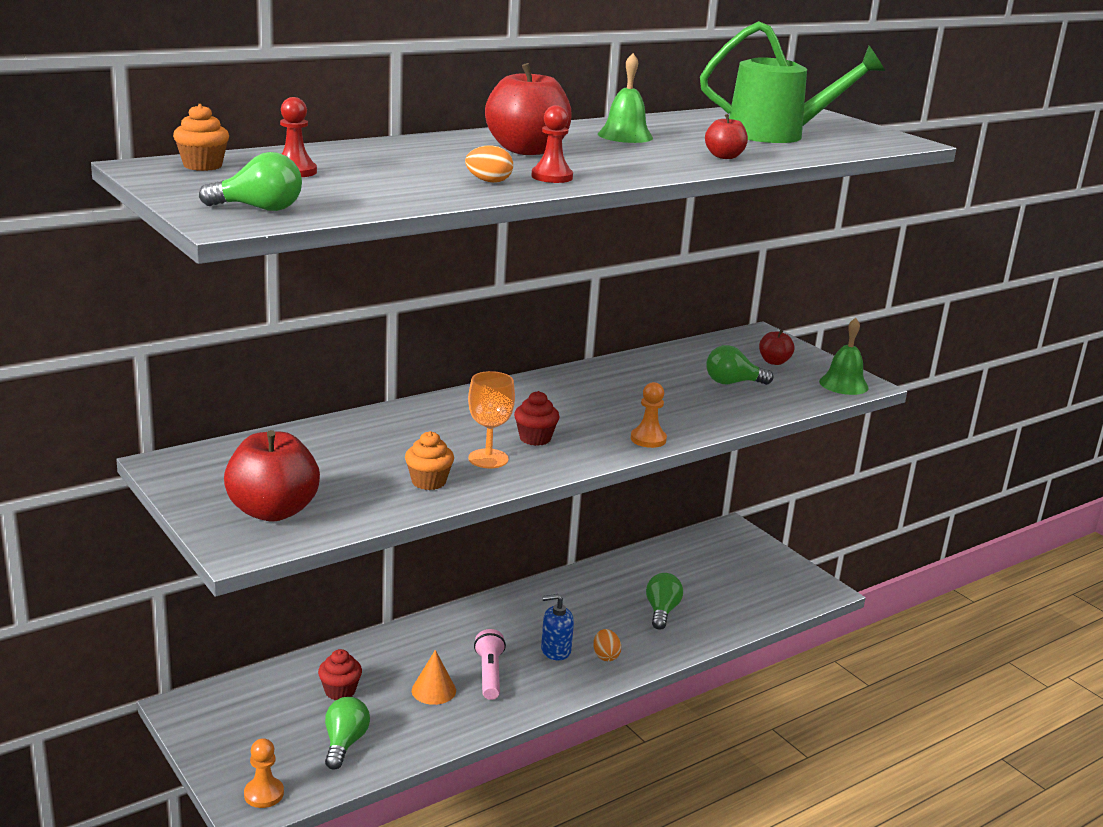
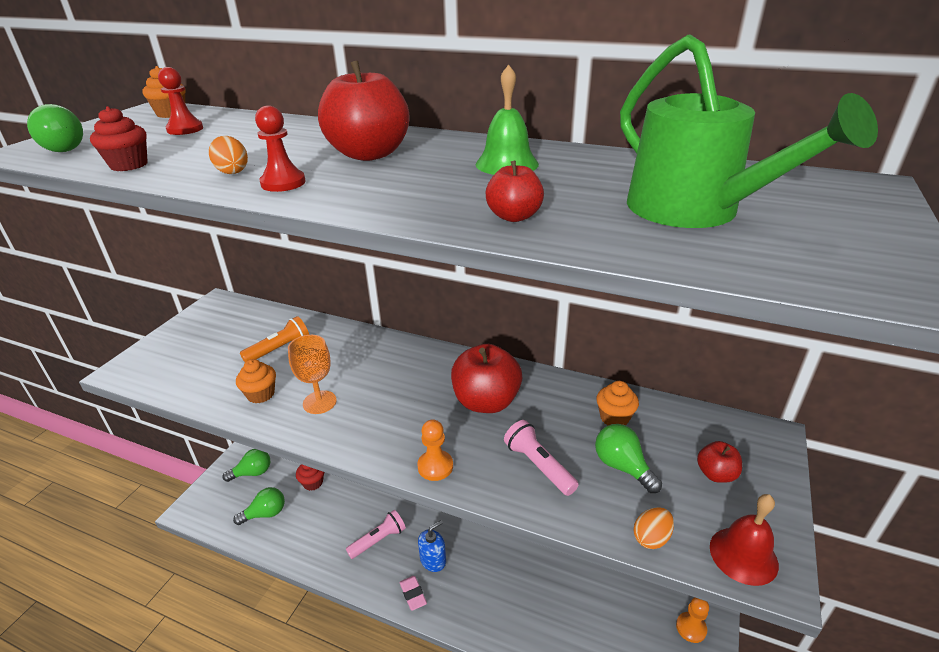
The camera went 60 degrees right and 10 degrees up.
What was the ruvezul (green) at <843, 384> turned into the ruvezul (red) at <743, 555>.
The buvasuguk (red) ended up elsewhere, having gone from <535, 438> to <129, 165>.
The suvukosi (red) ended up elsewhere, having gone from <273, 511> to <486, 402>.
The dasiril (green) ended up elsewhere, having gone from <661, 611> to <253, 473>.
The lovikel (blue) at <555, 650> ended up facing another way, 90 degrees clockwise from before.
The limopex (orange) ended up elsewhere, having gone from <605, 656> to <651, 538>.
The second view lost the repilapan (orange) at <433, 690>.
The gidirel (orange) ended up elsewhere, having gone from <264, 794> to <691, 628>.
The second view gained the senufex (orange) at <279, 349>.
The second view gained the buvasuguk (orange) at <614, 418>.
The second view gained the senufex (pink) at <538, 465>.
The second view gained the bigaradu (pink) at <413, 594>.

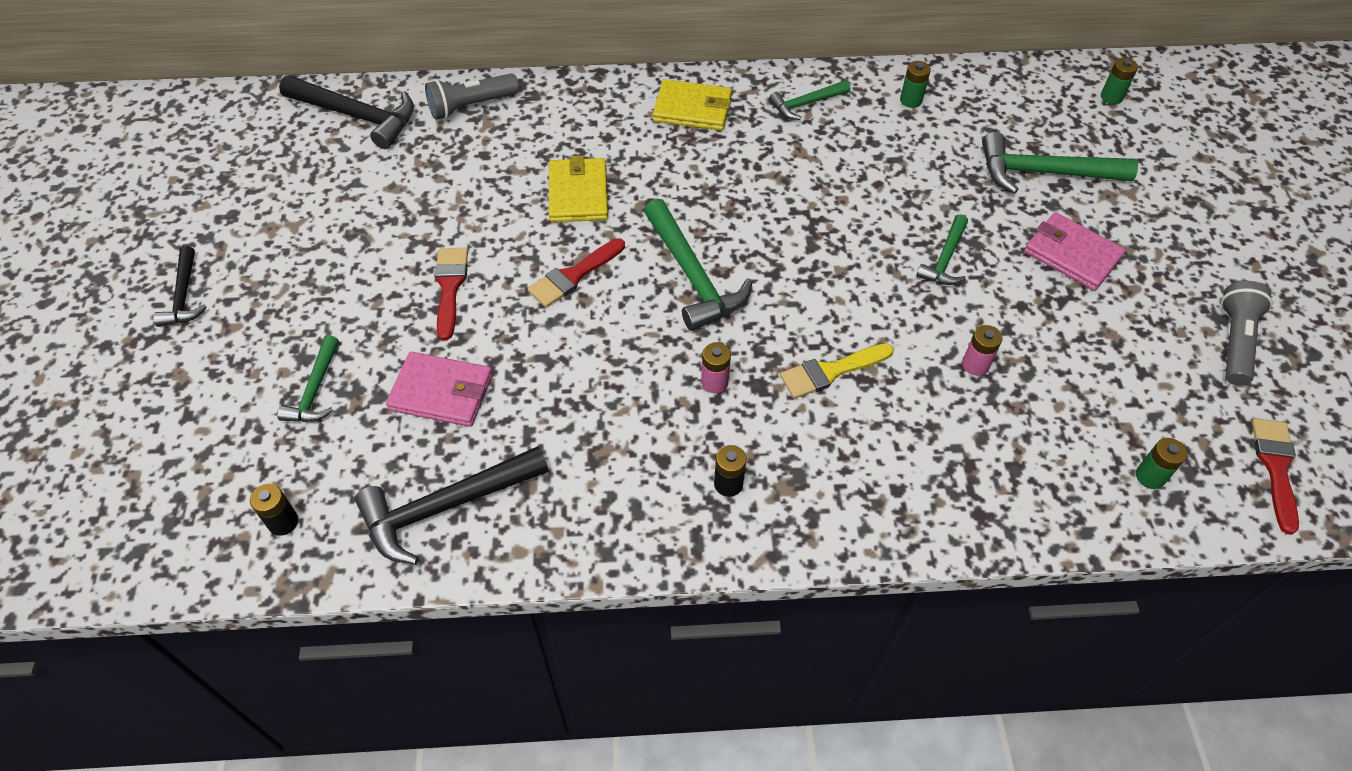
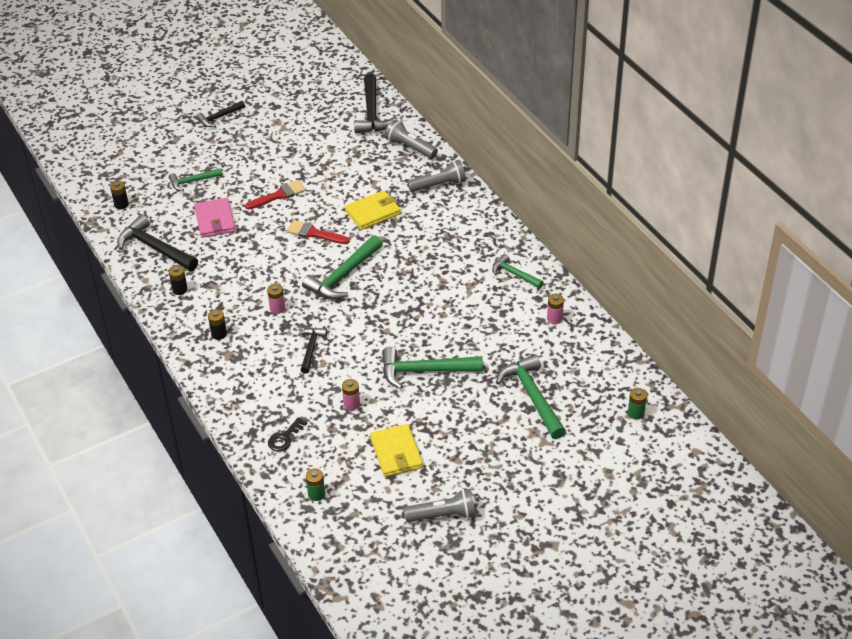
The camera went 65 degrees right and 10 degrees down.
What was the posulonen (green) at <910, 100> turned into the posulonen (pink) at <554, 318>.
The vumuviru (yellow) ended up elsewhere, having gone from <692, 109> to <396, 453>.
The second view lost the vumuviru (pink) at <1071, 254>.
The size of the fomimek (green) at <945, 259> changed by a factor of 1.71.
Where the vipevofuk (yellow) stood at <830, 371>, the fomimek (black) came to stand at <311, 349>.
The second view lost the vipevofuk (red) at <1275, 467>.
The second view gained the senufex (grey) at <439, 185>.
The second view gained the posulonen (black) at <180, 290>.
The second view gained the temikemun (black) at <284, 438>.

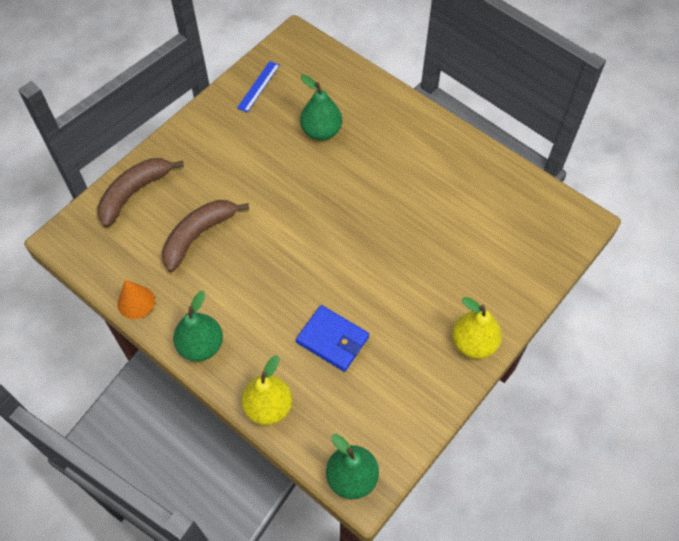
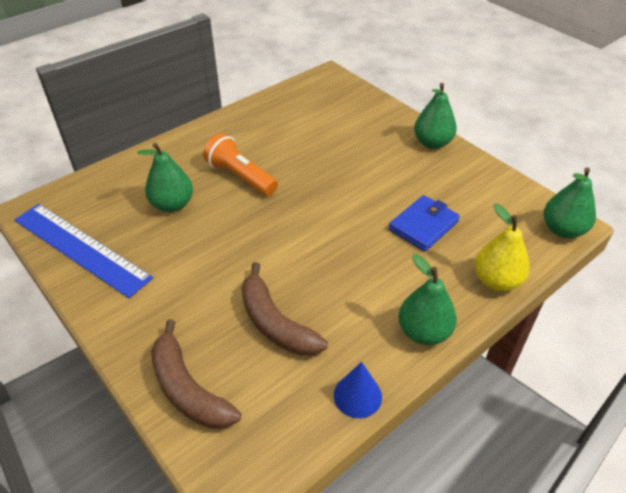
The camera went 80 degrees left and 15 degrees down.
The size of the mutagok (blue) at <258, 86> changed by a factor of 2.12.
What was the repilapan (orange) at <136, 302> turned into the repilapan (blue) at <357, 396>.
What was the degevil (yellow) at <473, 343> turned into the degevil (green) at <432, 143>.
The second view gained the senufex (orange) at <241, 177>.

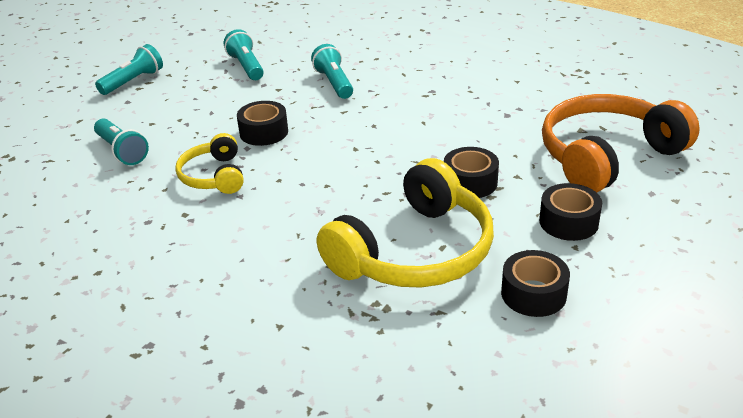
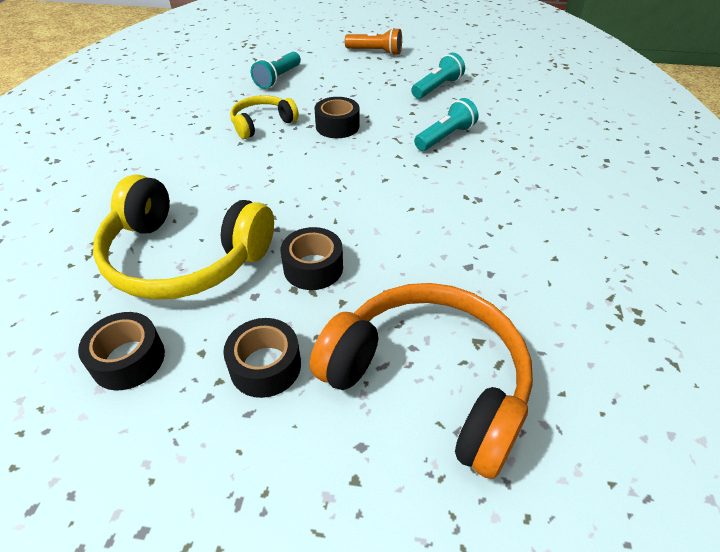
The camera went 65 degrees right and 10 degrees up.
What was the senufex (turquoise) at <133, 81> turned into the senufex (orange) at <375, 52>.

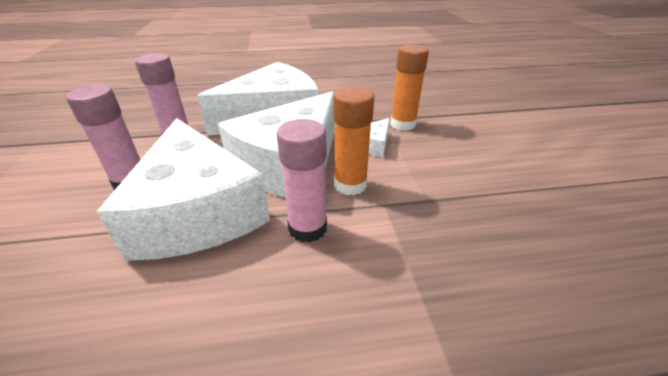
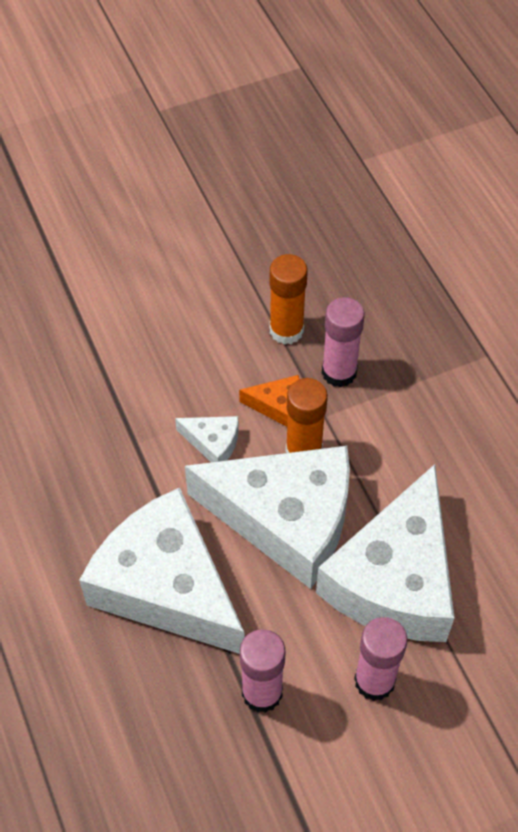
The camera went 105 degrees left and 20 degrees up.
The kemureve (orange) ended up elsewhere, having gone from <403, 124> to <286, 330>.
The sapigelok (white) at <197, 211> ended up facing another way, 150 degrees clockwise from before.
The kemureve (pink) ended up elsewhere, having gone from <307, 228> to <339, 372>.
The second view gained the sapigelok (orange) at <278, 406>.

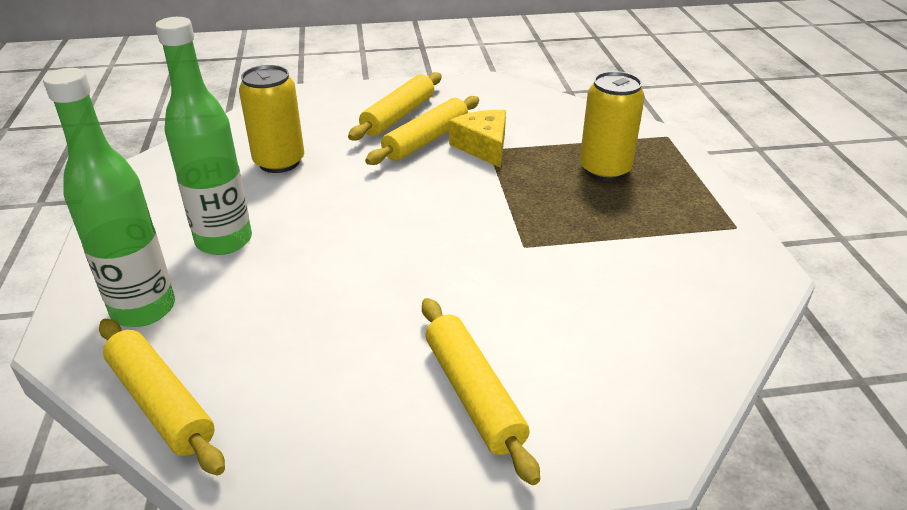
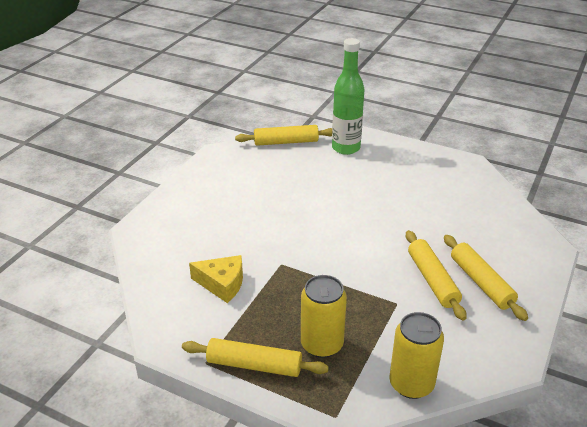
The camera went 125 degrees right and 0 degrees up.
The second view lost the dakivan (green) at <224, 241>.
The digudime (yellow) ended up elsewhere, having gone from <279, 162> to <411, 384>.
The sapigelok (yellow) ended up elsewhere, having gone from <483, 147> to <222, 284>.
The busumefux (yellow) ended up elsewhere, having gone from <473, 394> to <254, 365>.

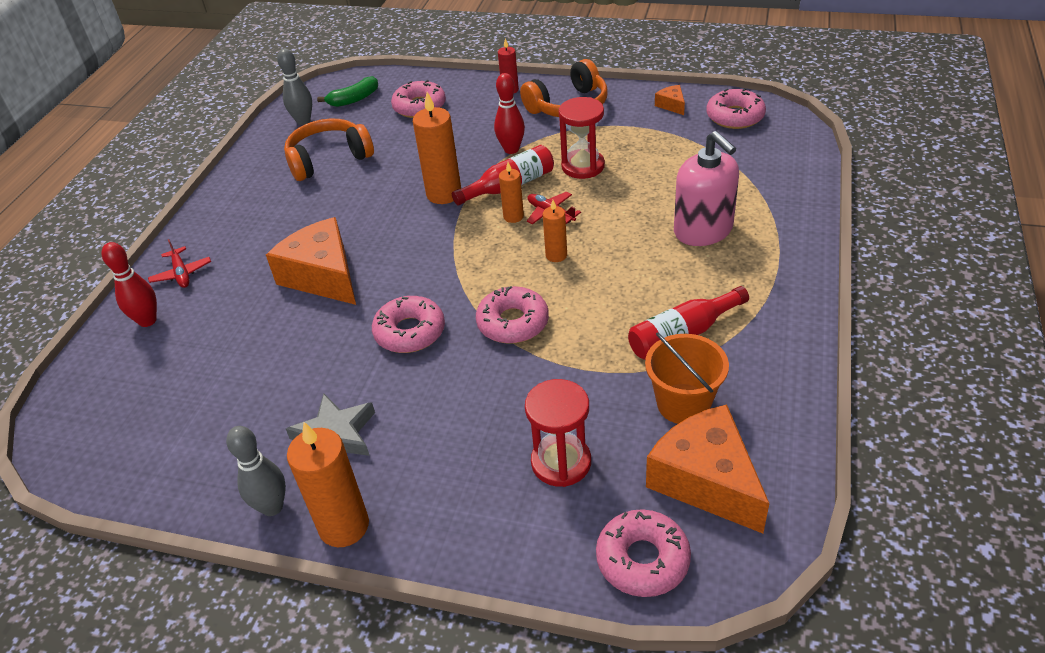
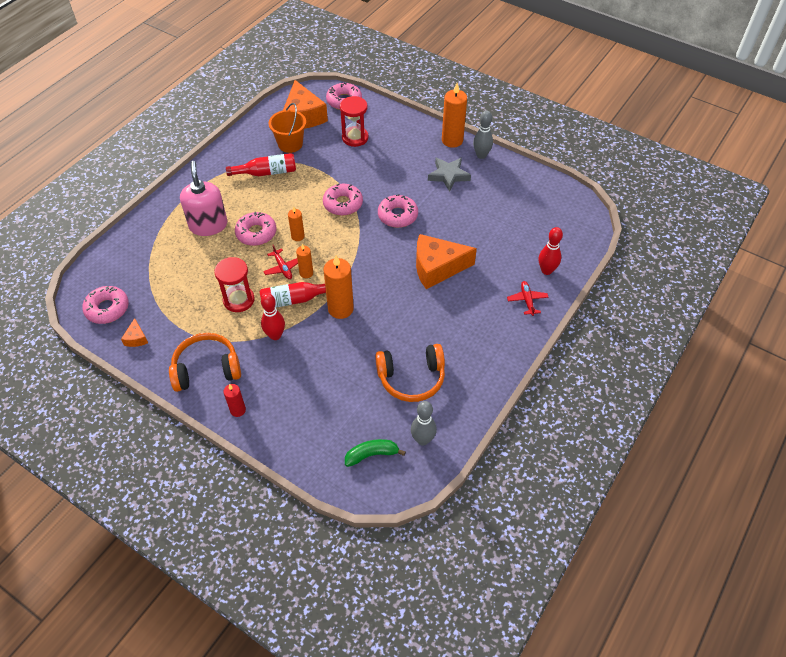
The camera went 165 degrees left and 10 degrees up.
The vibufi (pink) ended up elsewhere, having gone from <419, 107> to <256, 233>.
The sapigelok (orange) at <323, 276> ended up facing another way, 105 degrees clockwise from before.

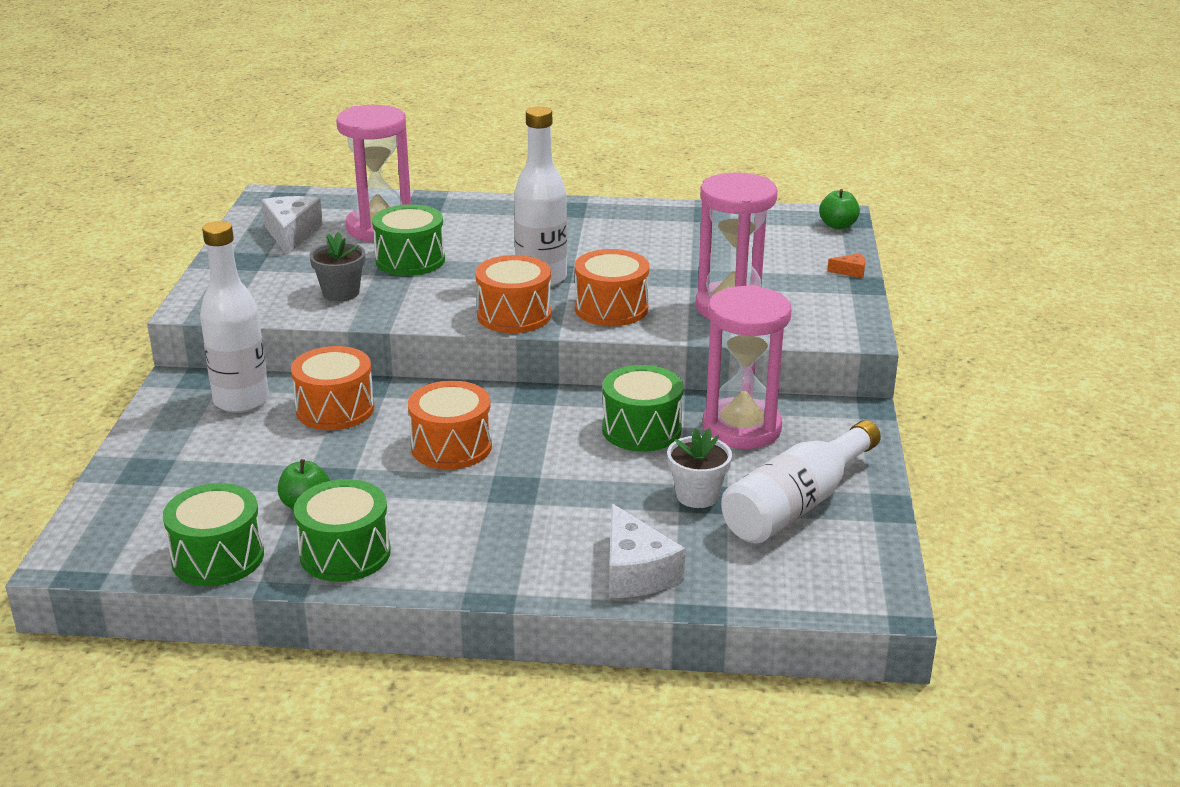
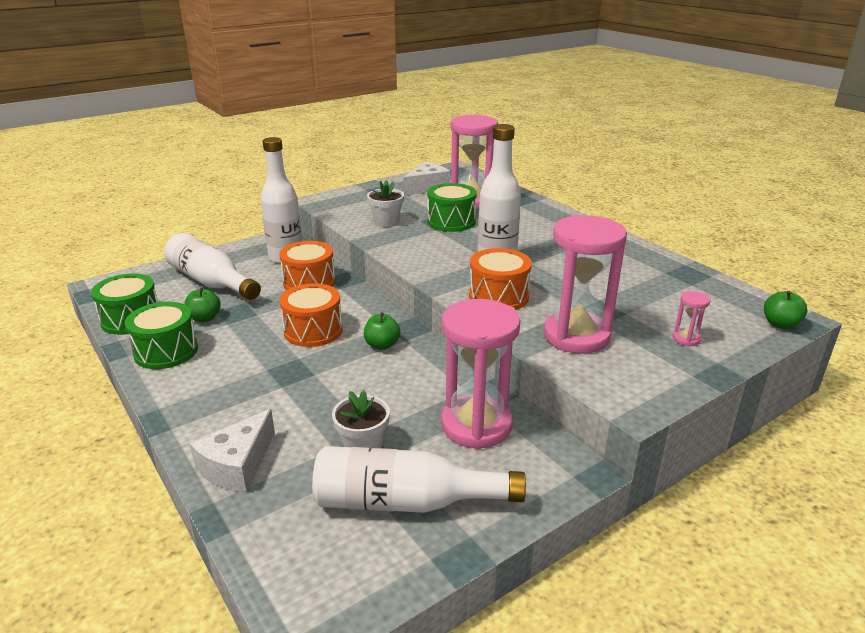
The camera went 50 degrees right and 0 degrees up.
What was the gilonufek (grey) at <341, 293> turned into the gilonufek (white) at <386, 222>.
The second view lost the sapigelok (orange) at <850, 271>.
The second view lost the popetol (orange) at <514, 315>.
The second view lost the popetol (green) at <641, 429>.
The second view gained the dakivan (white) at <211, 282>.
The second view gained the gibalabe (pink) at <686, 339>.
The second view gained the suvukosi (green) at <382, 345>.

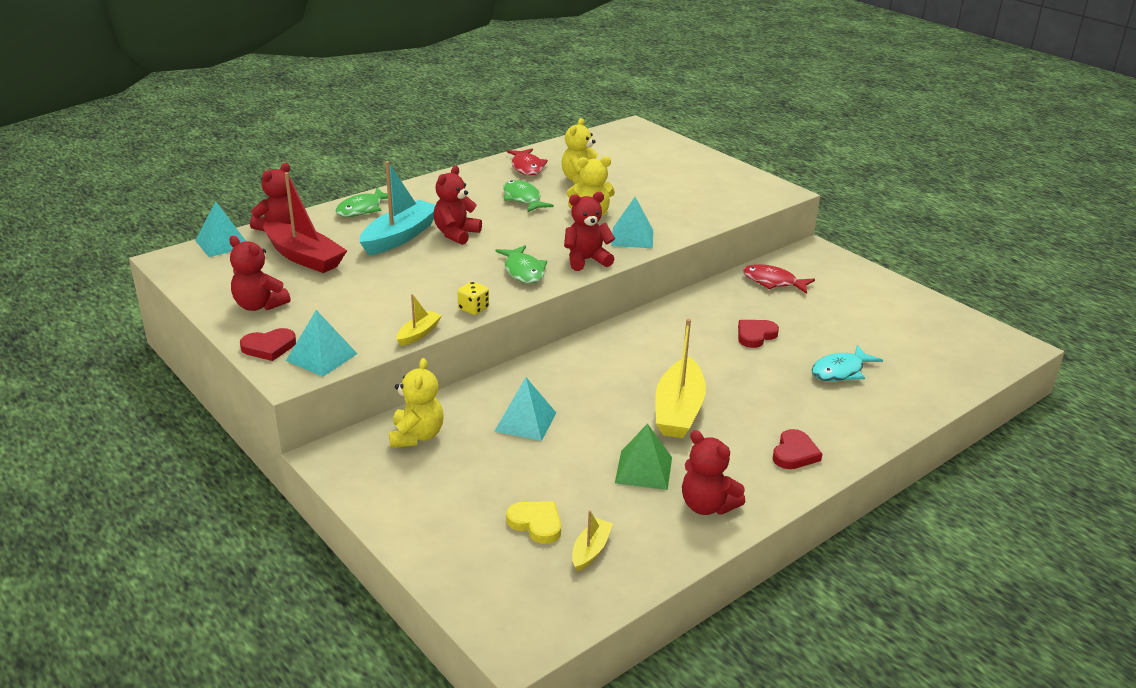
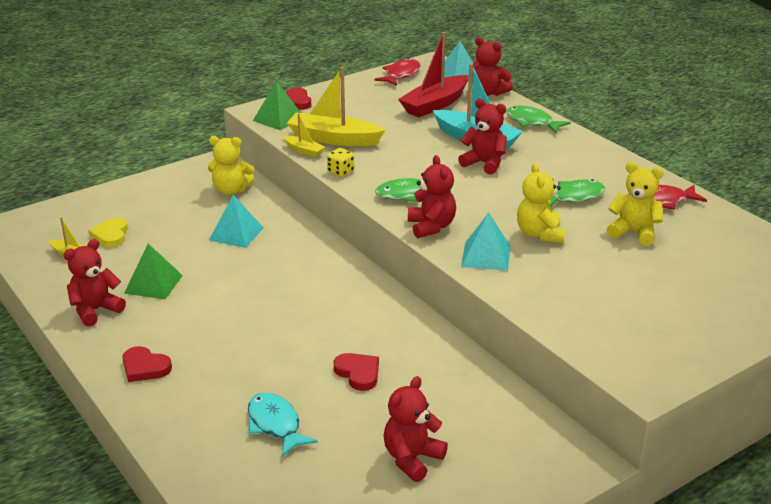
The camera went 95 degrees right and 0 degrees up.
The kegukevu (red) ended up elsewhere, having gone from <259, 305> to <412, 459>.
The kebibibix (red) ended up elsewhere, having gone from <773, 282> to <401, 75>.
What was the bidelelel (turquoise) at <322, 357> turned into the bidelelel (green) at <278, 119>.
The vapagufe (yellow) ended up elsewhere, having gone from <678, 410> to <333, 139>.
The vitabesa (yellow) at <536, 524> ended up facing another way, 135 degrees clockwise from before.

